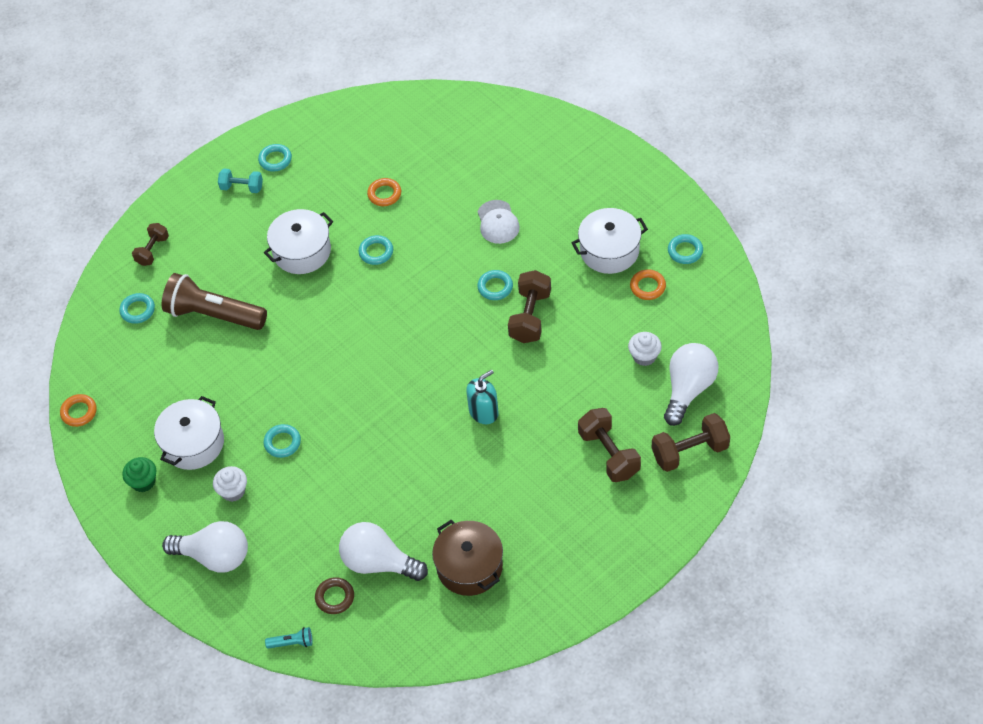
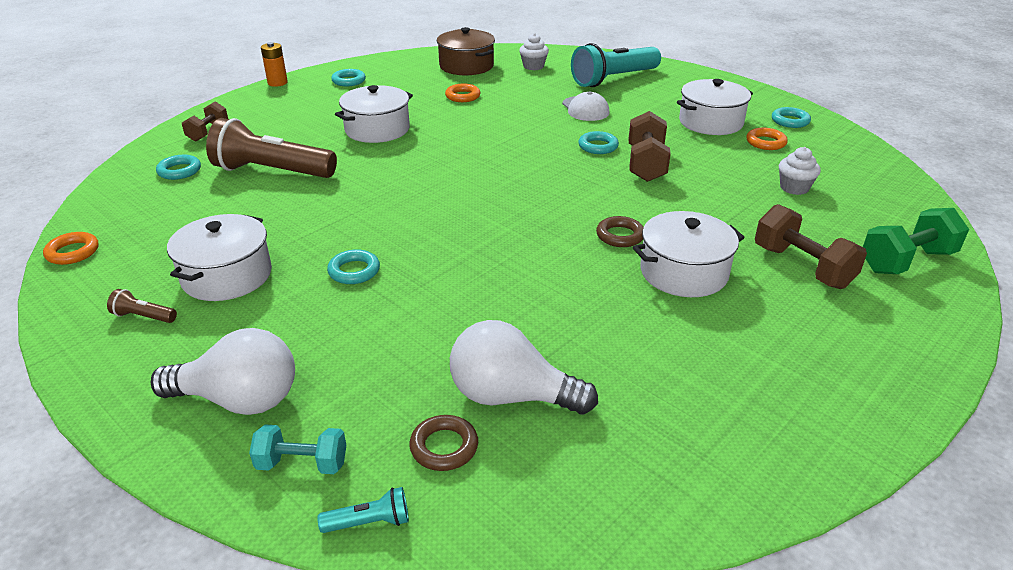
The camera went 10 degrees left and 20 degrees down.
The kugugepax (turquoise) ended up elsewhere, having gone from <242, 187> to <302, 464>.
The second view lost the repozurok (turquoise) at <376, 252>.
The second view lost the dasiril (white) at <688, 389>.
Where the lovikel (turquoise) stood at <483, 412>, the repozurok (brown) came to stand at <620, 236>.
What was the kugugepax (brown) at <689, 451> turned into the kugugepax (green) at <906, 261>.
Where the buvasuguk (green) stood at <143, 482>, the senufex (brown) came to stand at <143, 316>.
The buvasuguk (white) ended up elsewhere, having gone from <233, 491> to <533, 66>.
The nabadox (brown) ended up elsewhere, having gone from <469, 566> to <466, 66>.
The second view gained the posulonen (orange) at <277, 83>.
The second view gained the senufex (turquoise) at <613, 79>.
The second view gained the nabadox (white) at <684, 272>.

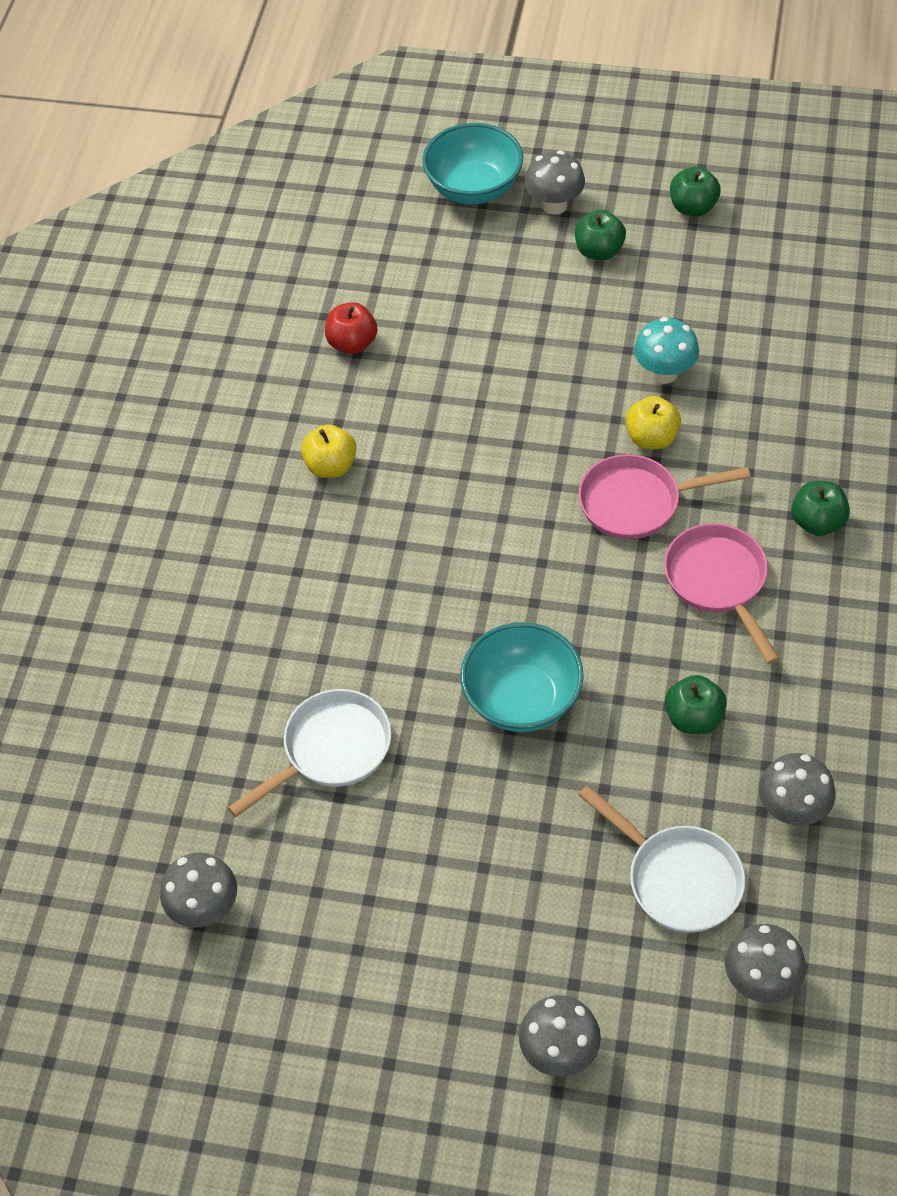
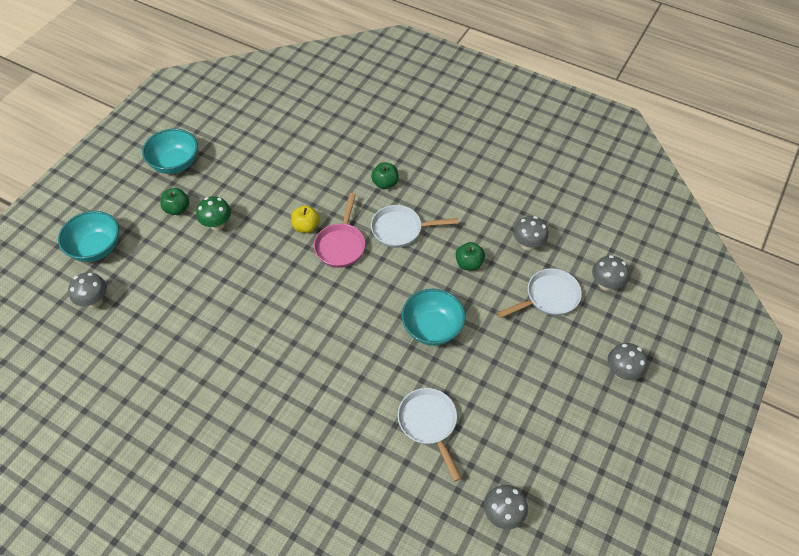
The camera went 75 degrees left and 0 degrees up.
The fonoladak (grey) ended up elsewhere, having gone from <554, 205> to <94, 301>.
Where the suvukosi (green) stood at <693, 207>, the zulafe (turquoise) came to stand at <175, 163>.
The second view lost the suvukosi (red) at <352, 343>.
The second view lost the fonoladak (turquoise) at <664, 373>.
The second view lost the suvukosi (yellow) at <331, 466>.
What was the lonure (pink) at <719, 582> turned into the lonure (white) at <401, 229>.
The second view gained the fonoladak (green) at <217, 224>.

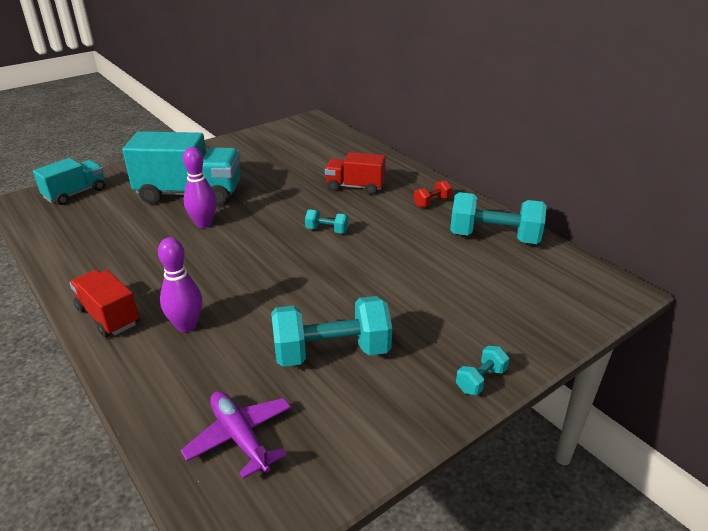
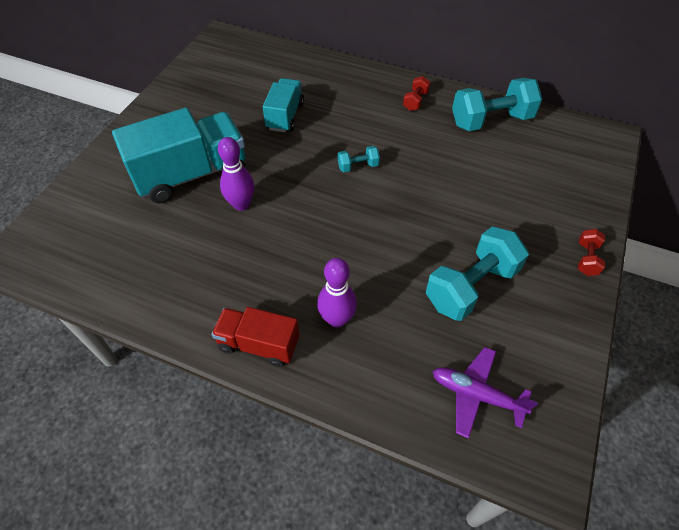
The camera went 30 degrees left and 20 degrees up.
The second view lost the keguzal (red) at <355, 187>.
The keguzal (turquoise) ended up elsewhere, having gone from <75, 193> to <285, 116>.
What was the kugugepax (turquoise) at <480, 380> turned into the kugugepax (red) at <586, 259>.

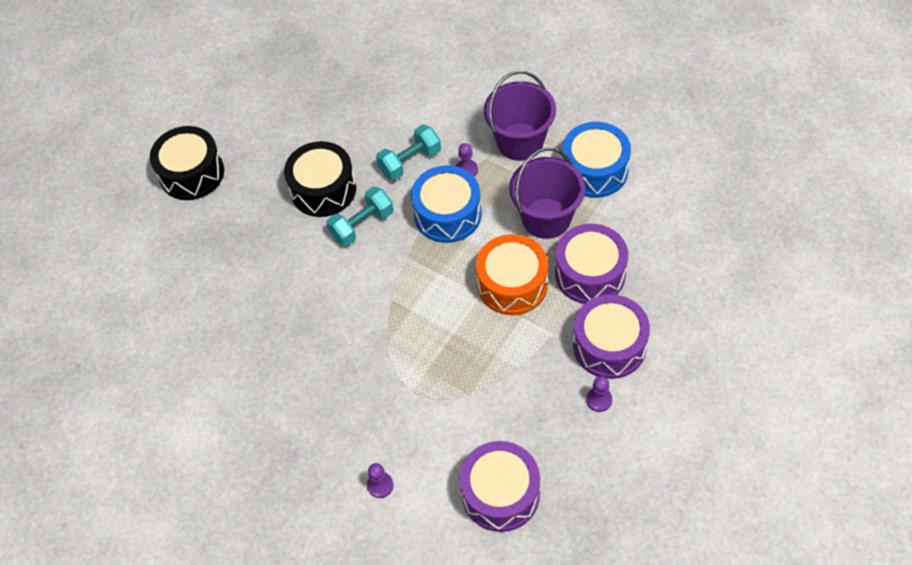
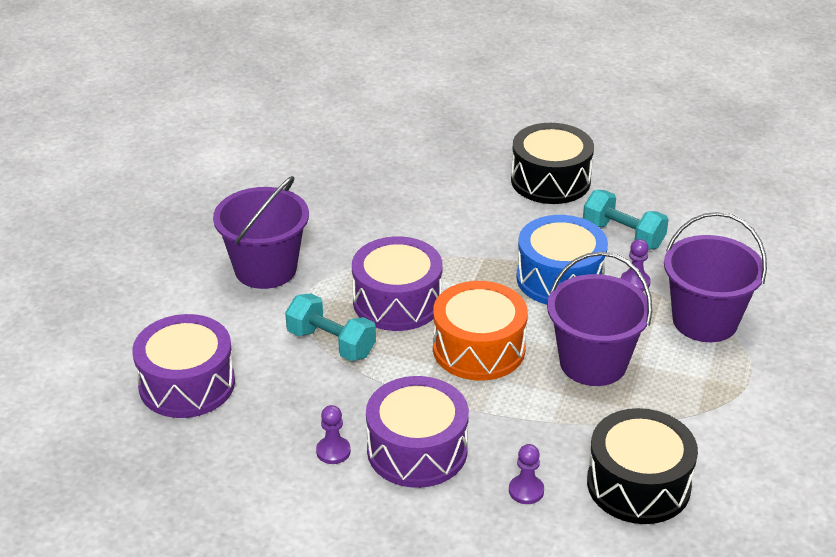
The camera went 70 degrees right and 20 degrees down.
The second view lost the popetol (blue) at <594, 170>.
The popetol (black) ended up elsewhere, having gone from <192, 173> to <638, 484>.
The kugugepax (turquoise) ended up elsewhere, having gone from <362, 225> to <331, 343>.
The popetol (purple) ended up elsewhere, having gone from <590, 274> to <397, 301>.
The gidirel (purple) ended up elsewhere, having gone from <380, 485> to <526, 491>.
The second view gained the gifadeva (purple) at <265, 269>.

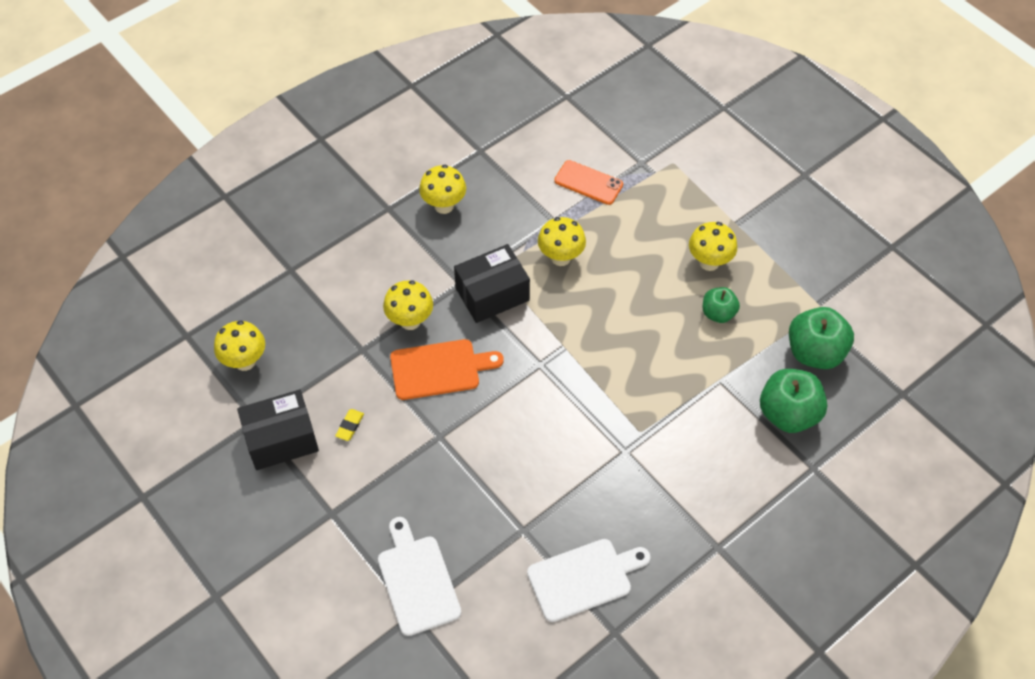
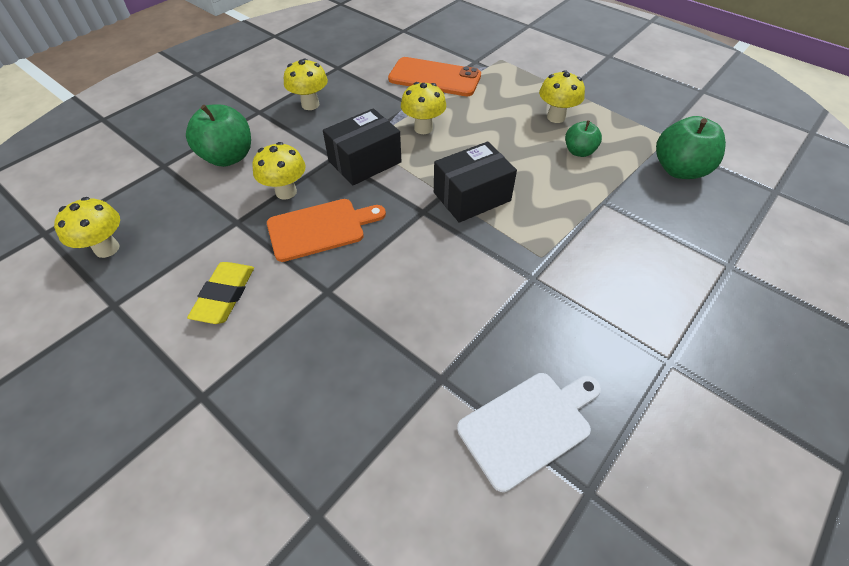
The camera went 10 degrees left and 5 degrees down.
The size of the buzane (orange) at <588, 183> changed by a factor of 1.56.
The suvukosi (green) ended up elsewhere, having gone from <788, 414> to <228, 157>.
The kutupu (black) ended up elsewhere, having gone from <281, 439> to <472, 196>.
The size of the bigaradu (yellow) at <350, 426> changed by a factor of 1.90.
The second view lost the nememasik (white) at <417, 580>.

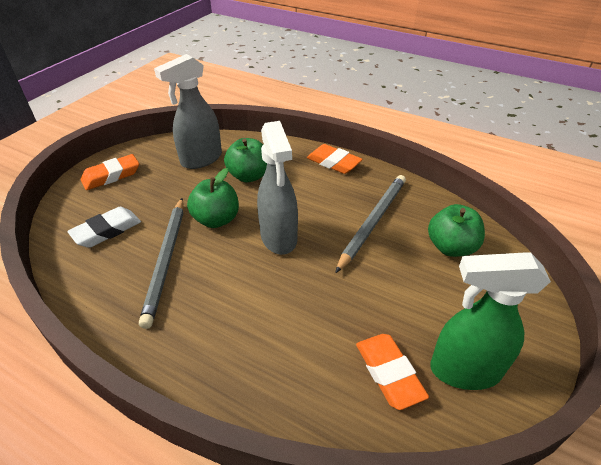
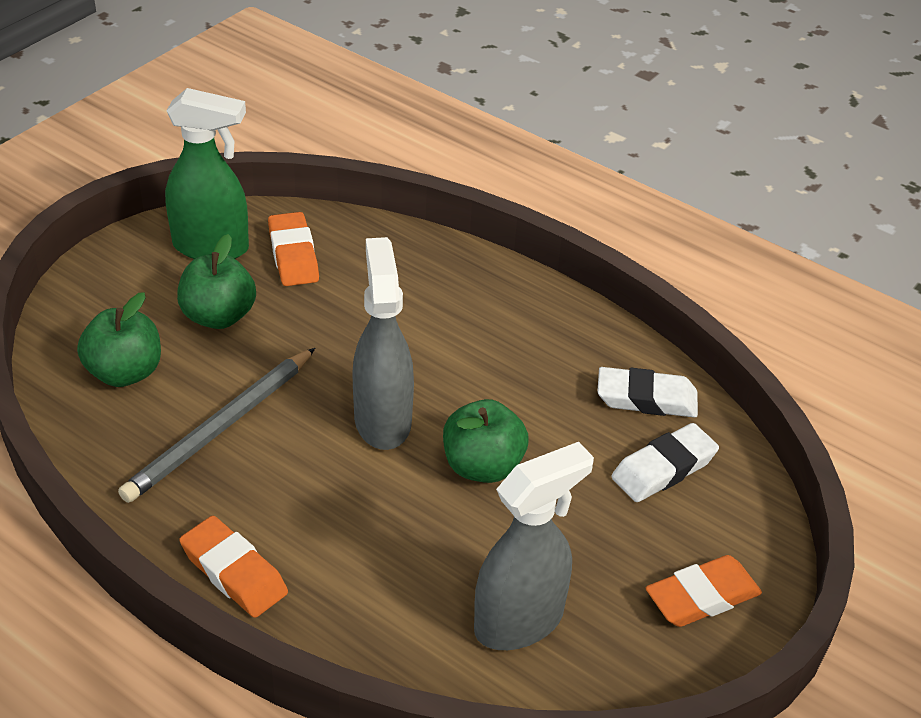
The camera went 175 degrees left and 0 degrees up.
The suvukosi (green) ended up elsewhere, having gone from <249, 176> to <218, 316>.
The second view lost the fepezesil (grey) at <166, 260>.
The second view gained the bigaradu (white) at <646, 399>.

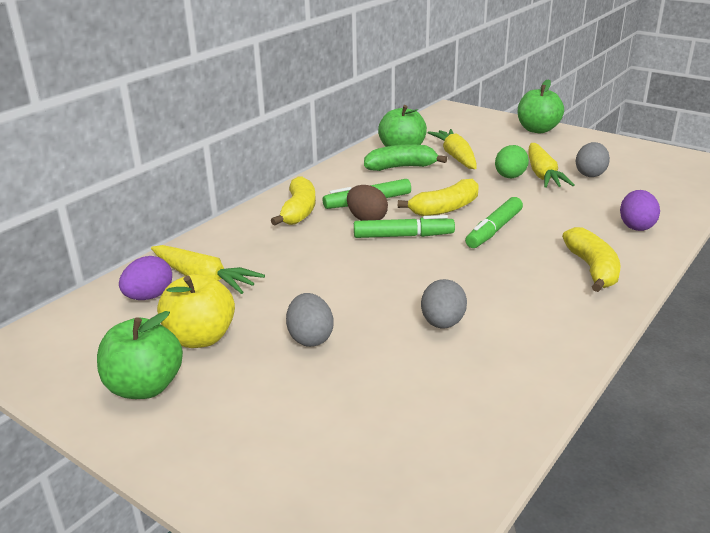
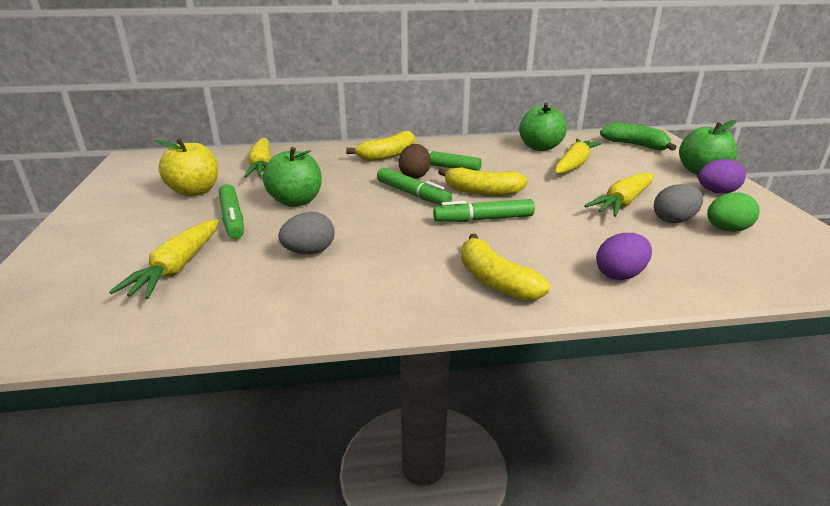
The camera went 45 degrees right and 0 degrees up.
The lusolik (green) ended up elsewhere, having gone from <401, 167> to <635, 145>.
The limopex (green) ended up elsewhere, having gone from <509, 177> to <726, 229>.
The lusolik (yellow) at <592, 269> ended up facing another way, 105 degrees clockwise from before.
The limopex (purple) ended up elsewhere, having gone from <149, 296> to <716, 192>.
Where the limopex (grey) stood at <310, 338>, the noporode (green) came to stand at <232, 218>.
The suvukosi (green) ended up elsewhere, having gone from <145, 387> to <296, 201>.
The second view gained the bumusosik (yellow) at <177, 268>.

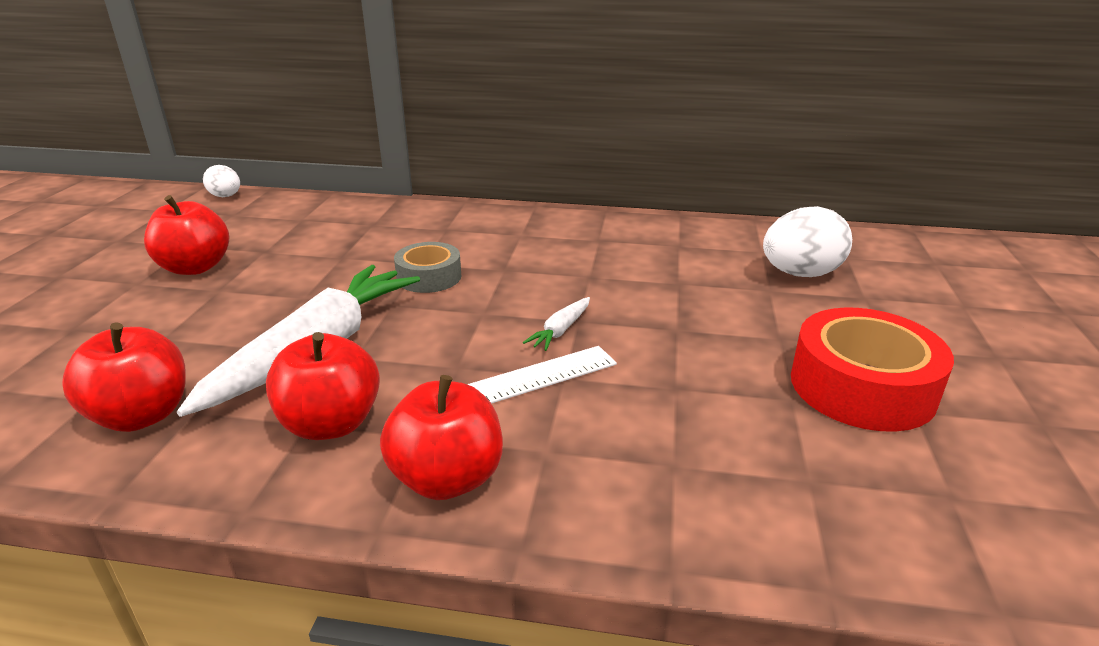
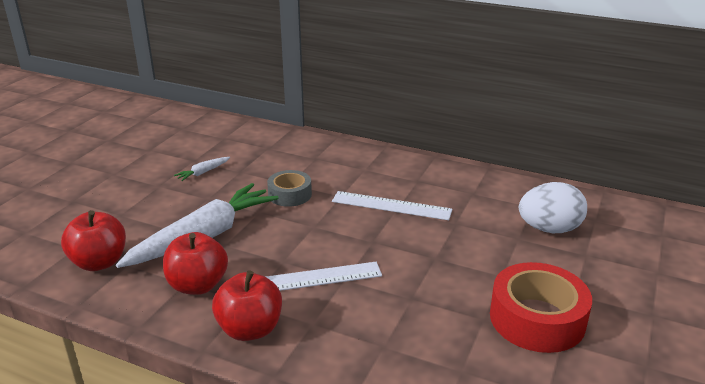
The camera went 15 degrees right and 0 degrees up.
The second view lost the limopex (white) at <226, 196>.
The second view lost the suvukosi (red) at <195, 267>.
The bumusosik (white) ended up elsewhere, having gone from <560, 330> to <203, 172>.
The second view gained the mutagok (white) at <391, 206>.

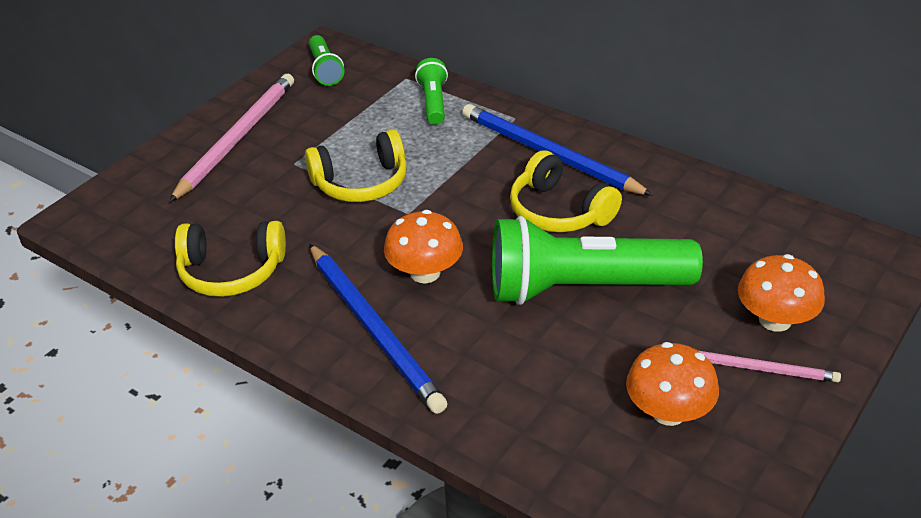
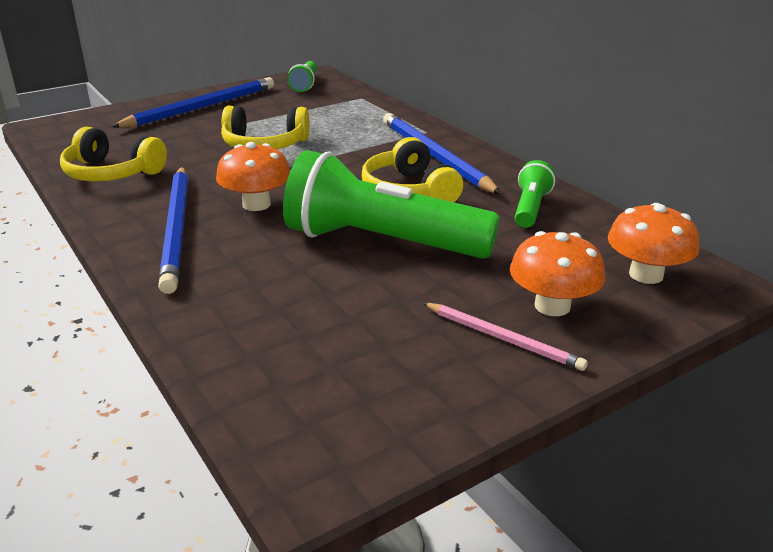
The camera went 20 degrees right and 10 degrees down.
The senufex (green) ended up elsewhere, having gone from <433, 102> to <530, 208>.
What was the fepezesil (pink) at <237, 138> turned into the fepezesil (blue) at <202, 107>.
The fonoladak (orange) ended up elsewhere, having gone from <668, 412> to <646, 274>.

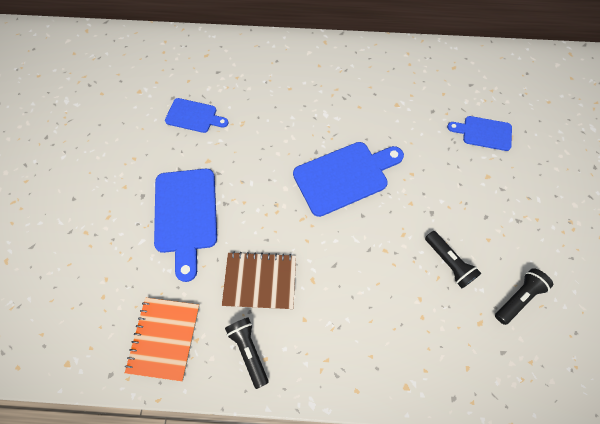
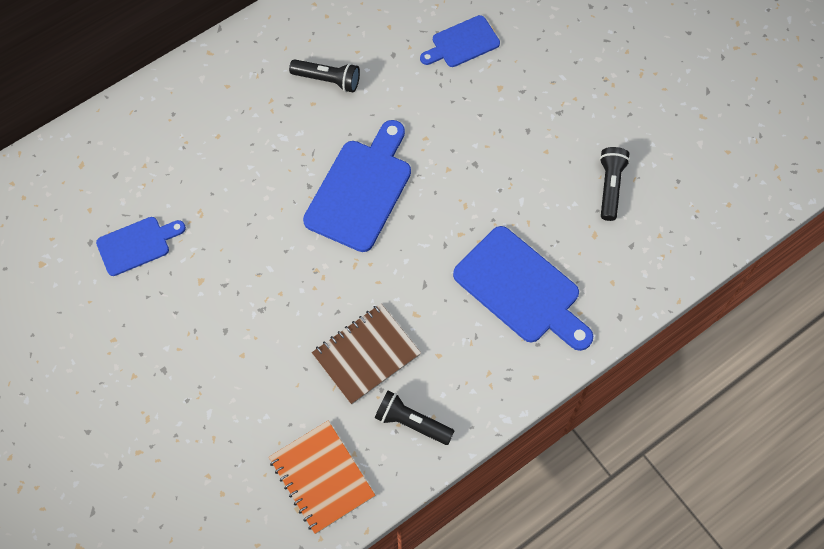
The camera went 40 degrees left and 0 degrees up.
The nememasik (blue) ended up elsewhere, having gone from <186, 215> to <521, 289>.
The senufex (black) ended up elsewhere, having gone from <448, 263> to <328, 80>.

